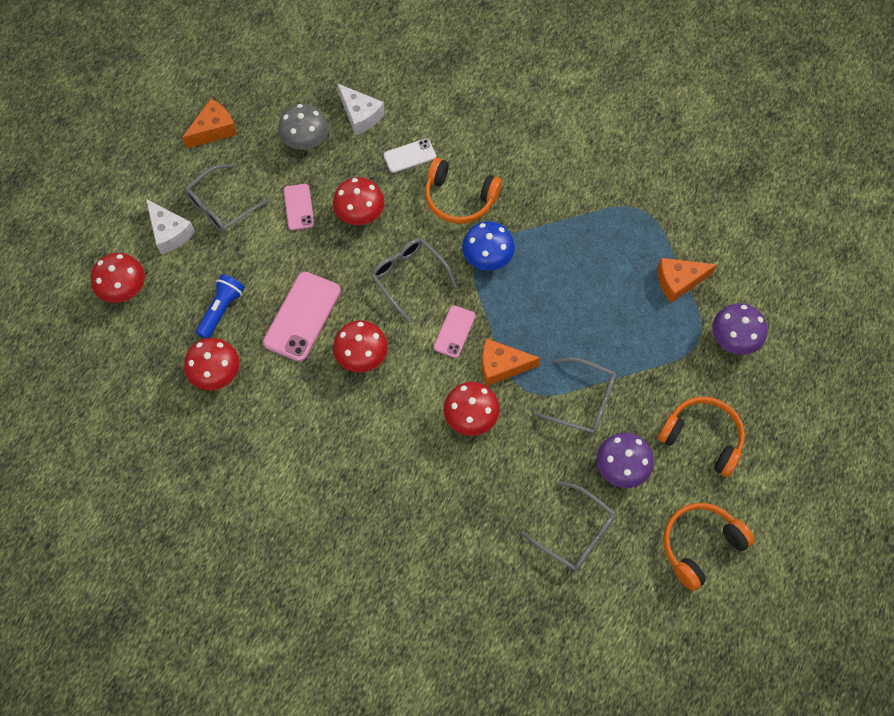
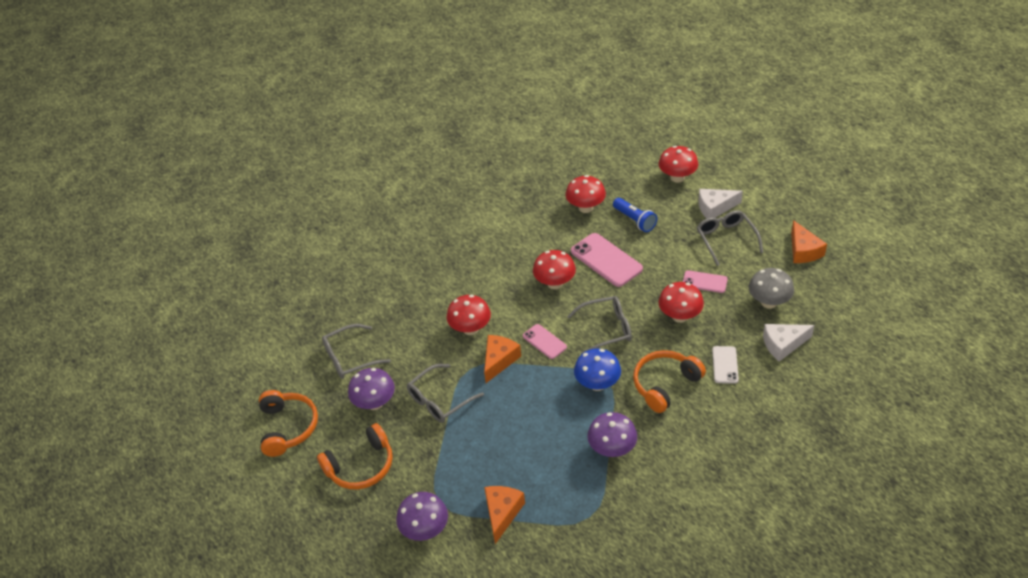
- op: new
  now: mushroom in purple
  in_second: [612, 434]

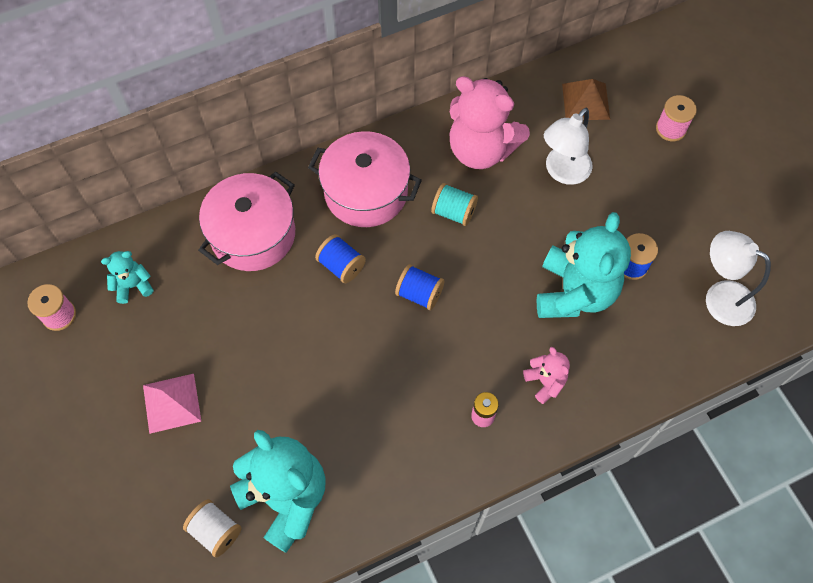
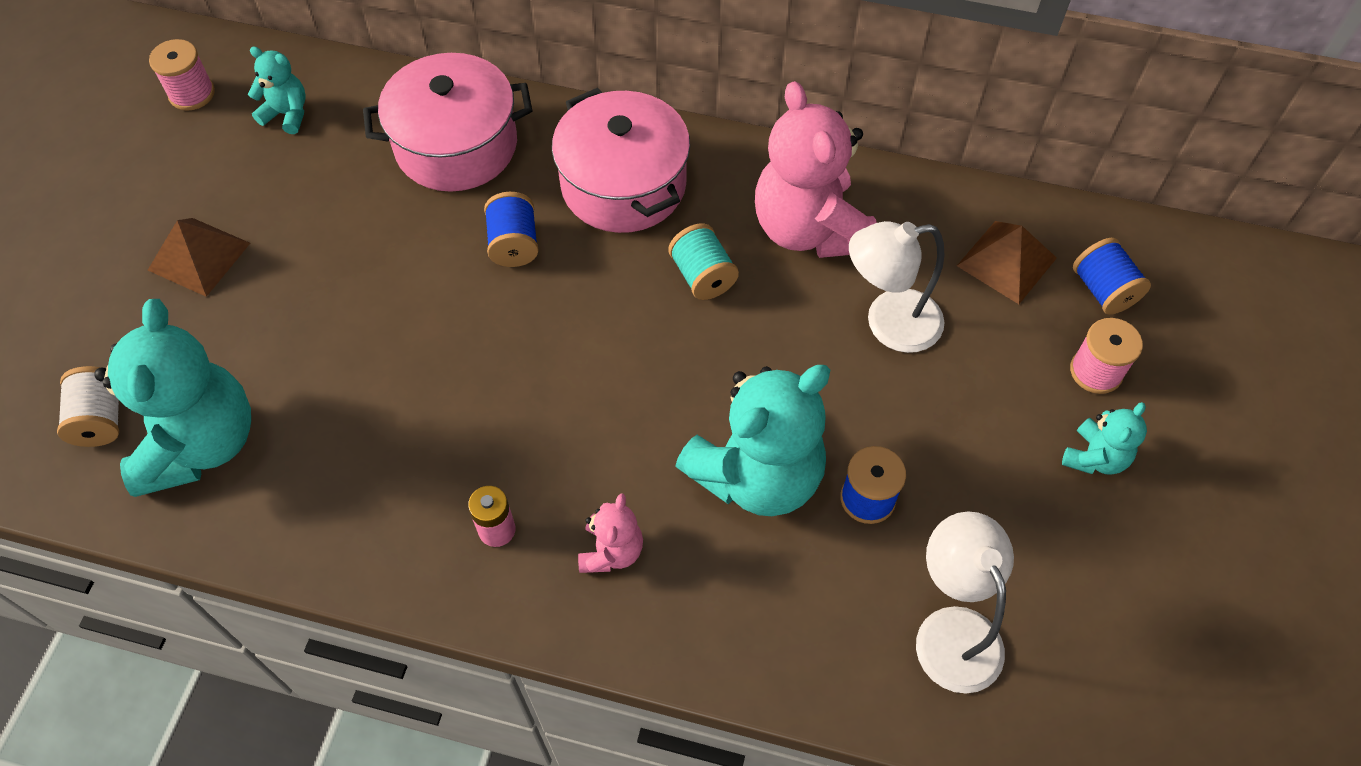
- op: repainted
  was: pyramid in pink
  now: pyramid in brown
  in_first: [172, 404]
  in_second: [199, 257]
- op: new
  now: teddy bear in turquoise
  in_second: [1104, 438]
- op: shifted
  was: spool in blue
  in_first: [420, 287]
  in_second: [1112, 276]

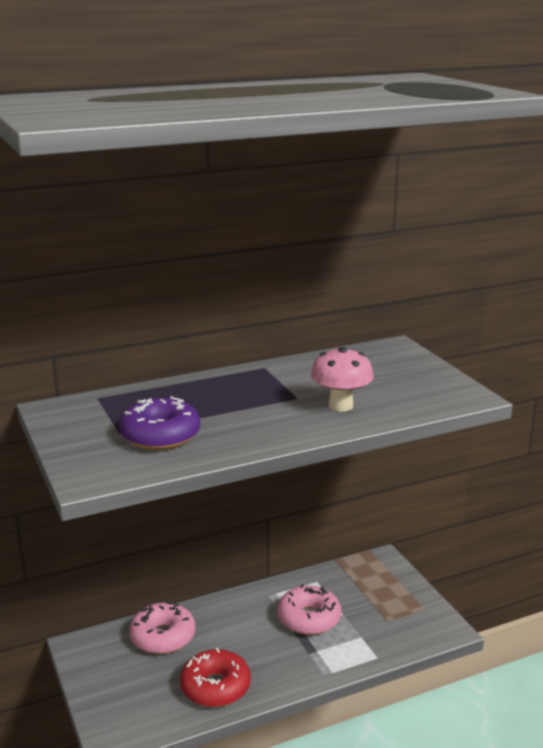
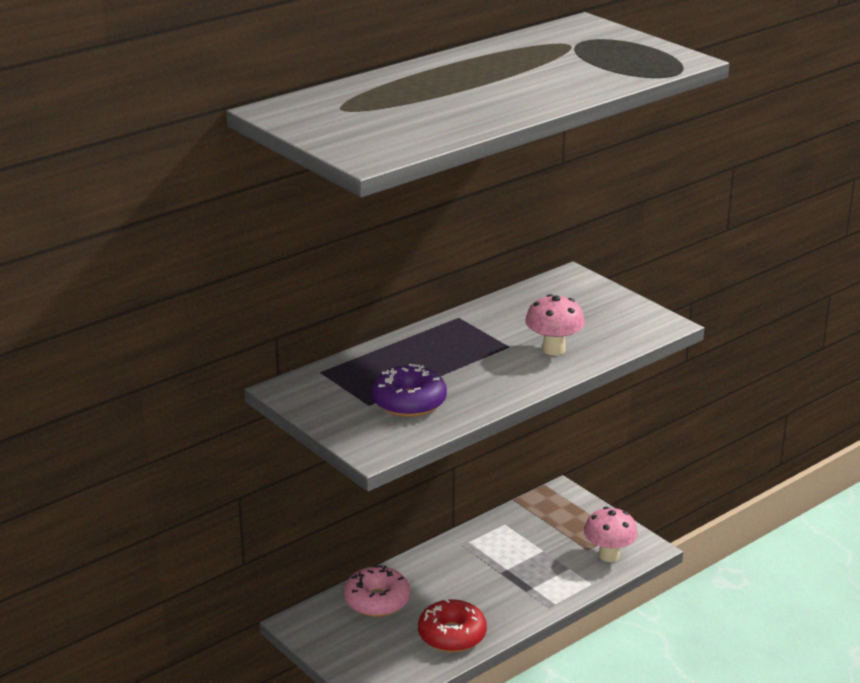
- op: new
  now: mushroom in pink
  in_second: [611, 534]
- op: gone
  was: donut in pink
  in_first: [309, 609]

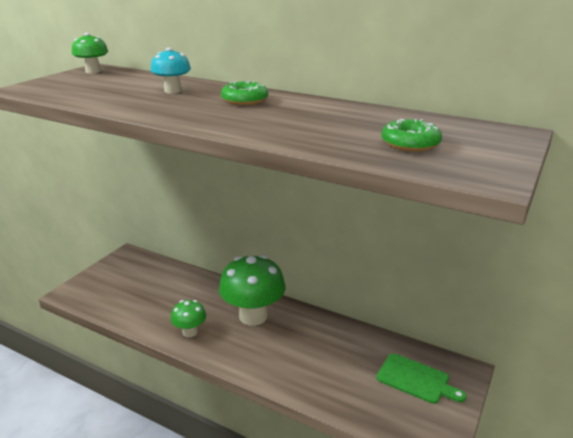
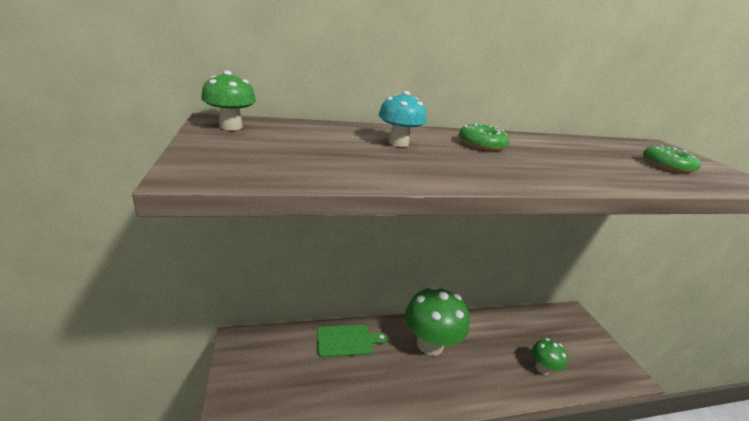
- op: shifted
  was: cutting board in green
  in_first: [421, 378]
  in_second: [352, 341]
- op: shifted
  was: mushroom in green
  in_first: [188, 318]
  in_second: [550, 356]

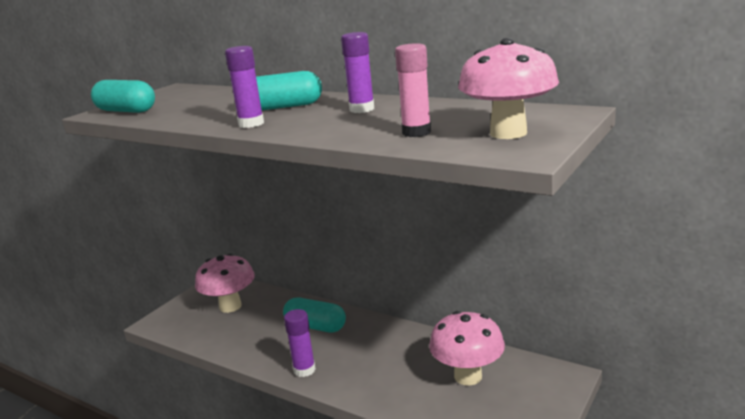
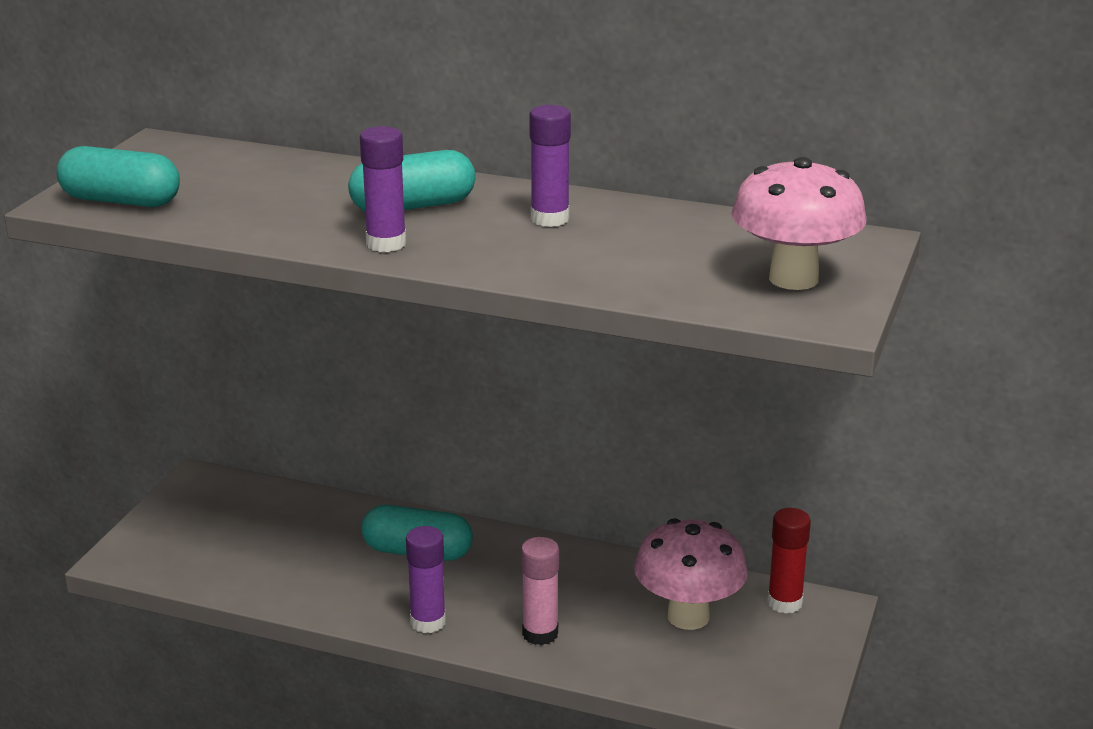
- op: shifted
  was: glue stick in pink
  in_first: [413, 90]
  in_second: [540, 591]
- op: new
  now: glue stick in red
  in_second: [789, 561]
- op: gone
  was: mushroom in pink
  in_first: [225, 283]

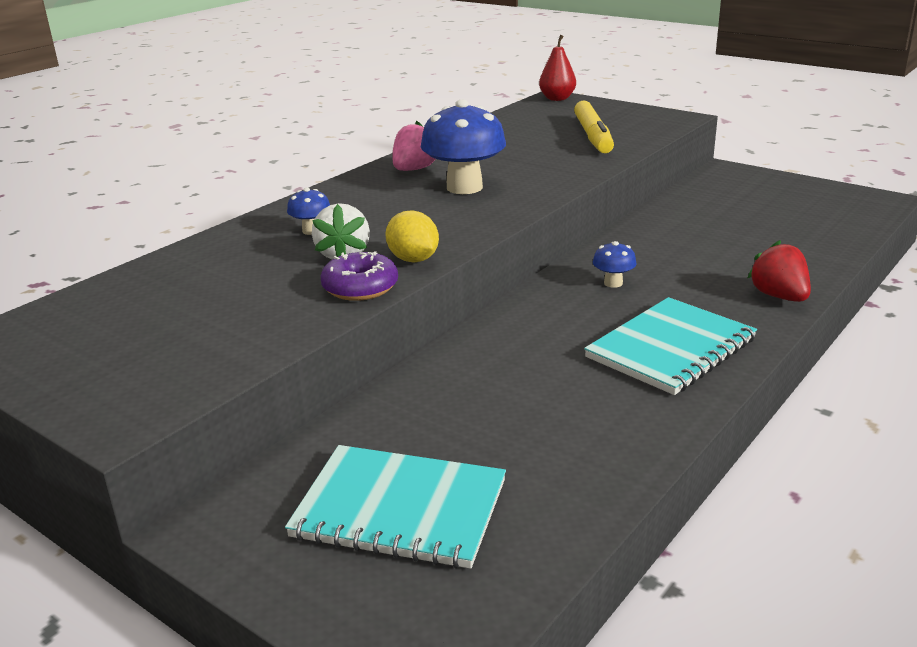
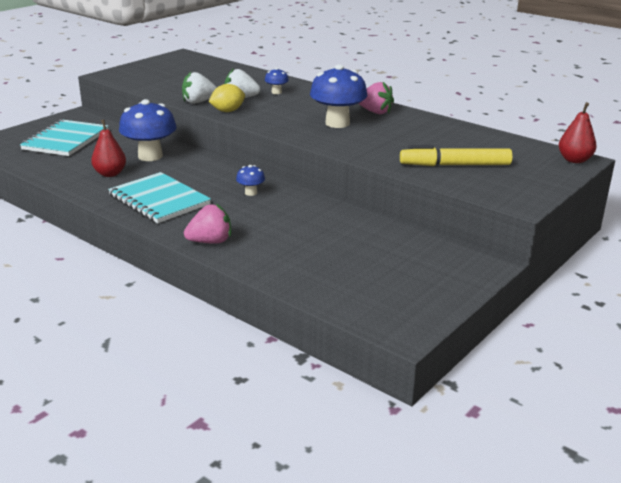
- op: new
  now: pear in red
  in_second: [108, 148]
- op: new
  now: mushroom in blue
  in_second: [148, 130]
- op: swapped
  was: donut in purple
  now: strawberry in white
  in_first: [359, 276]
  in_second: [199, 88]
- op: repainted
  was: strawberry in red
  now: strawberry in pink
  in_first: [779, 271]
  in_second: [207, 223]

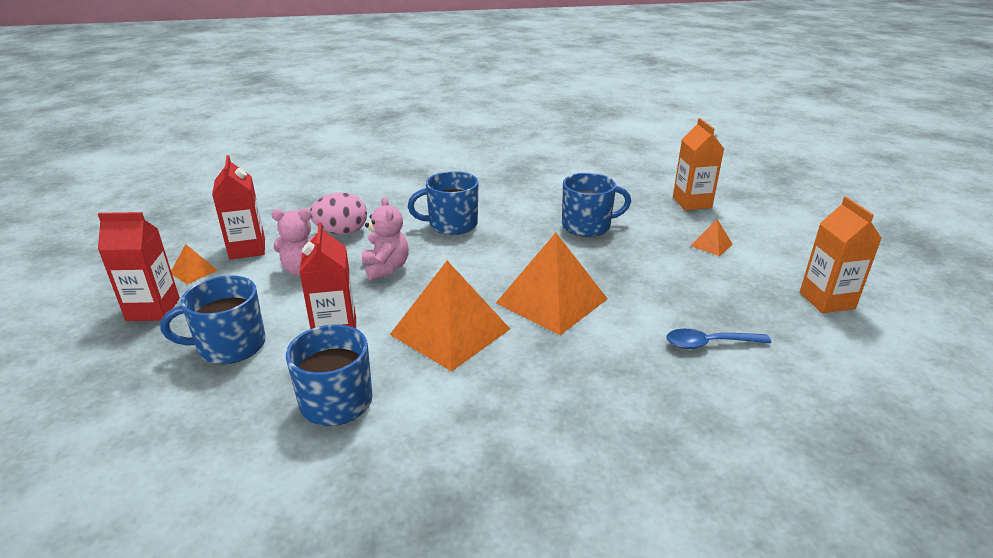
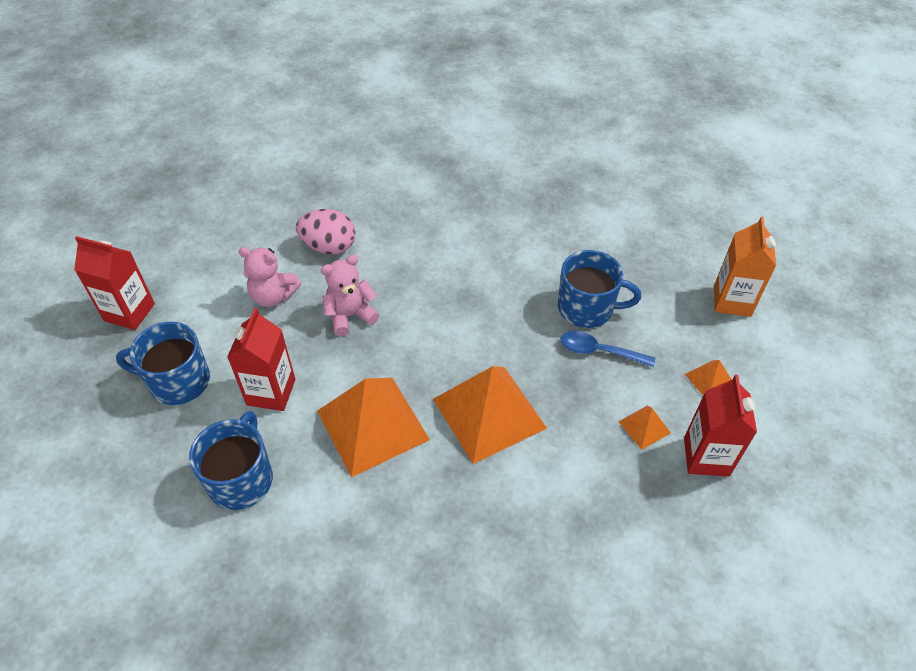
- op: rotated
  was: teddy bear in pink
  in_first: [385, 239]
  in_second: [350, 296]
  clockwise: -120
- op: shifted
  was: spoon in blue
  in_first: [718, 339]
  in_second: [607, 349]
- op: shifted
  was: pyramid in orange
  in_first: [194, 264]
  in_second: [644, 428]
- op: shifted
  was: carton in red
  in_first: [238, 207]
  in_second: [720, 426]
- op: gone
  was: mug in blue
  in_first: [443, 203]
- op: gone
  was: carton in orange
  in_first: [841, 255]

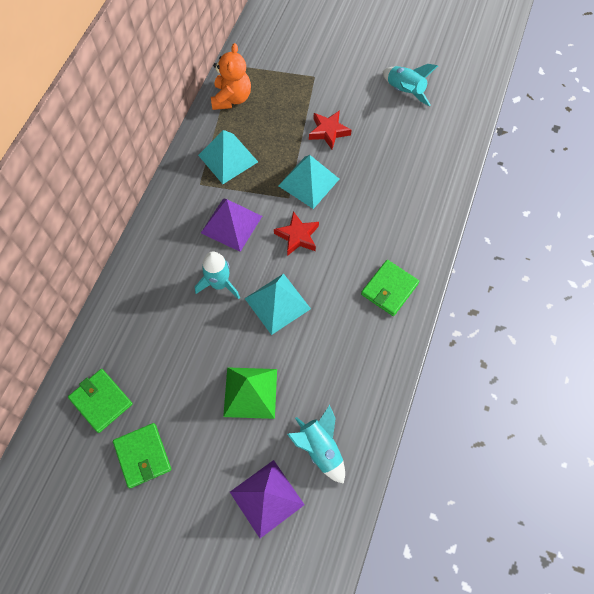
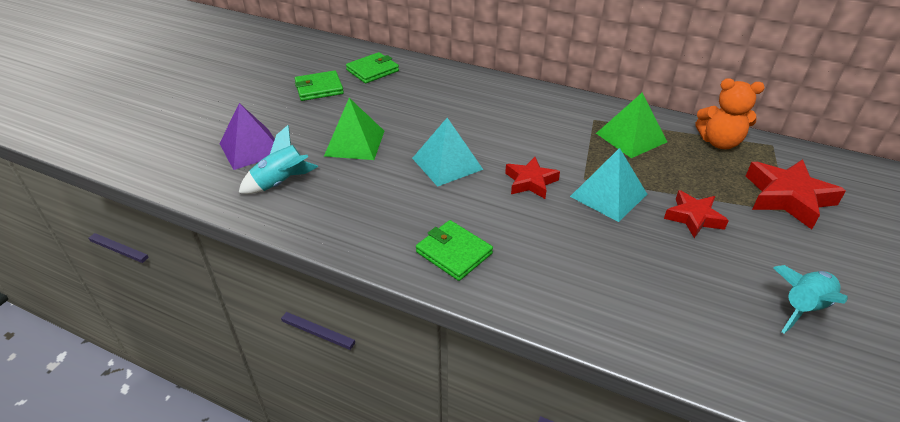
- op: repainted
  was: pyramid in turquoise
  now: pyramid in green
  in_first: [228, 157]
  in_second: [631, 125]
- op: new
  now: star in red
  in_second: [796, 194]
- op: gone
  was: rocket in turquoise
  in_first: [217, 275]
- op: gone
  was: pyramid in purple
  in_first: [231, 225]

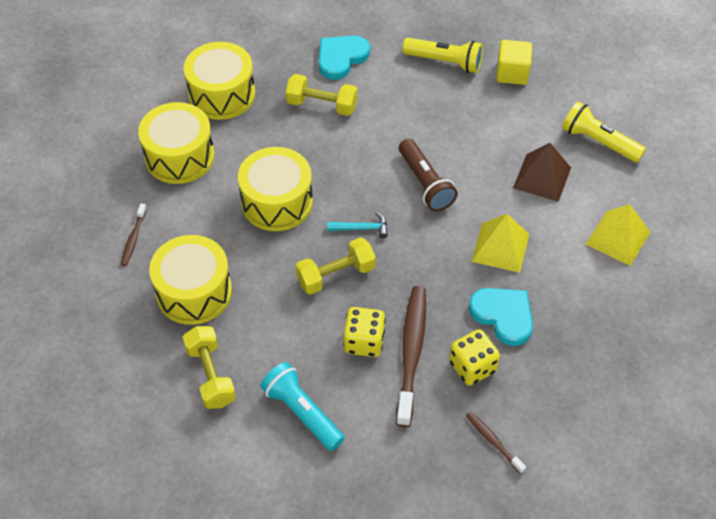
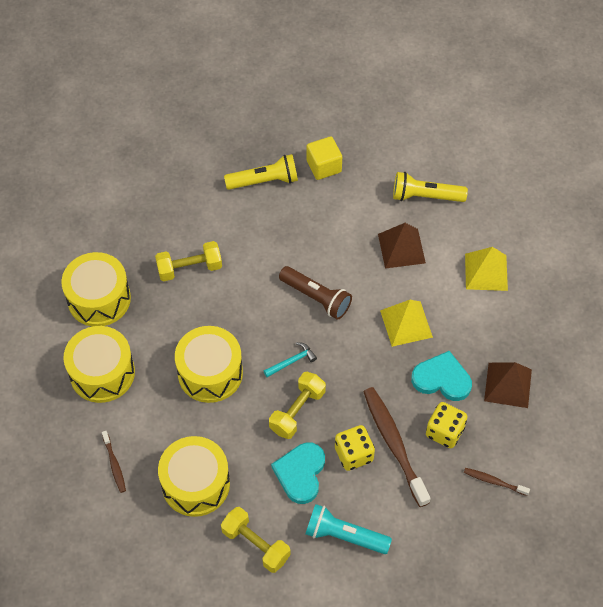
- op: shifted
  was: heart in turquoise
  in_first: [344, 58]
  in_second: [298, 473]
- op: new
  now: pyramid in brown
  in_second: [508, 385]

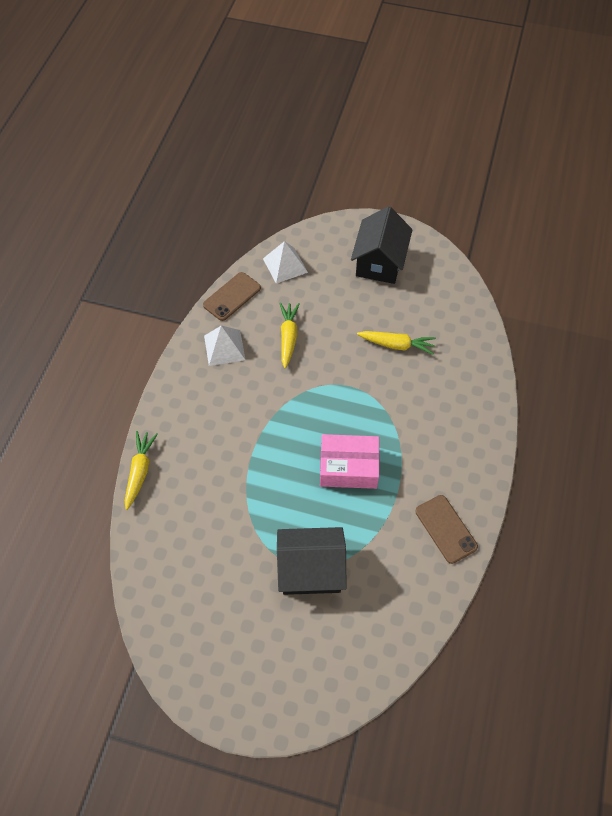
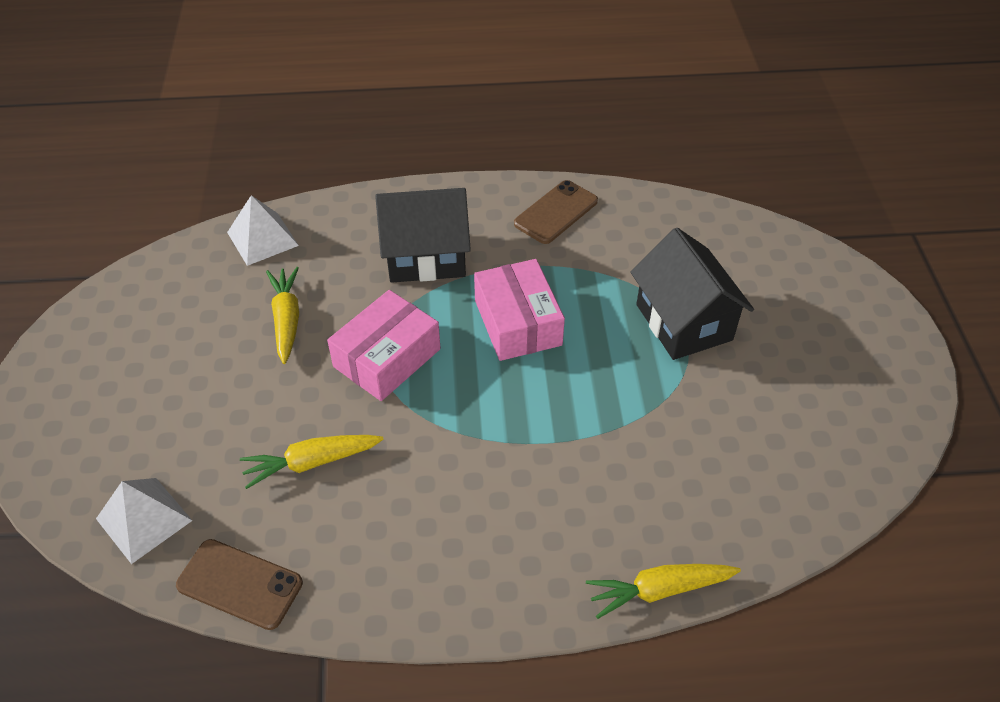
- op: shifted
  was: pyramid in white
  in_first: [224, 346]
  in_second: [263, 230]
- op: new
  now: box in pink
  in_second: [384, 345]
- op: shifted
  was: house in black
  in_first: [382, 245]
  in_second: [423, 235]

